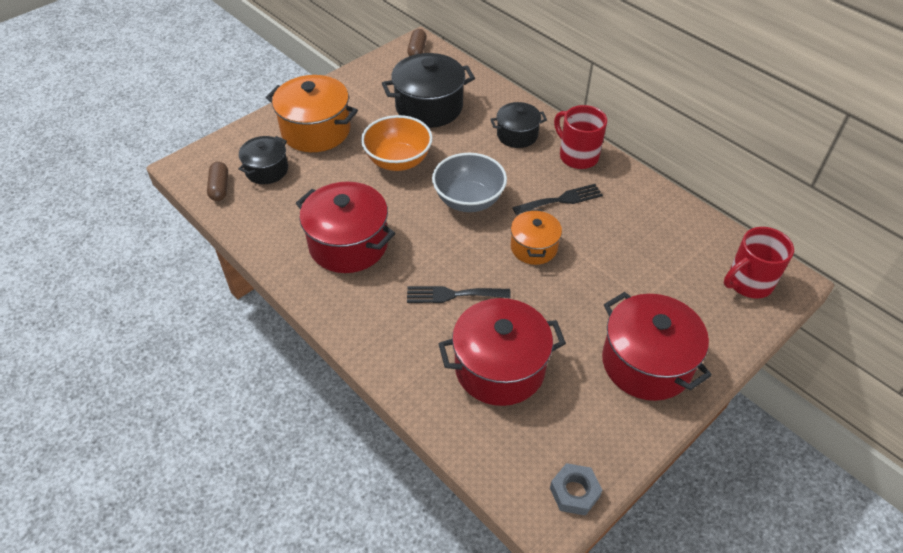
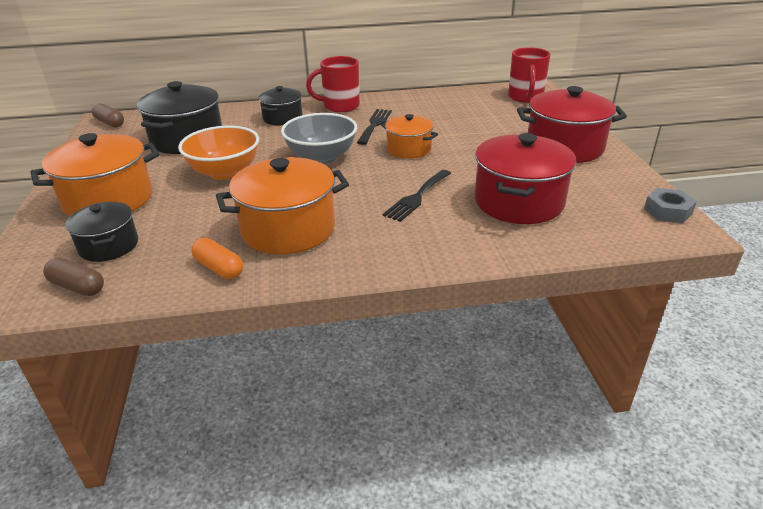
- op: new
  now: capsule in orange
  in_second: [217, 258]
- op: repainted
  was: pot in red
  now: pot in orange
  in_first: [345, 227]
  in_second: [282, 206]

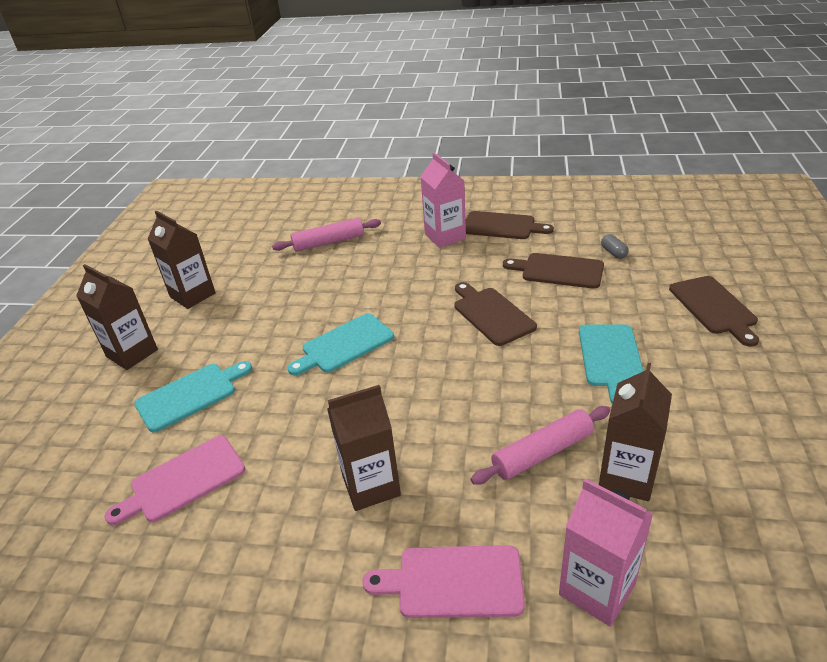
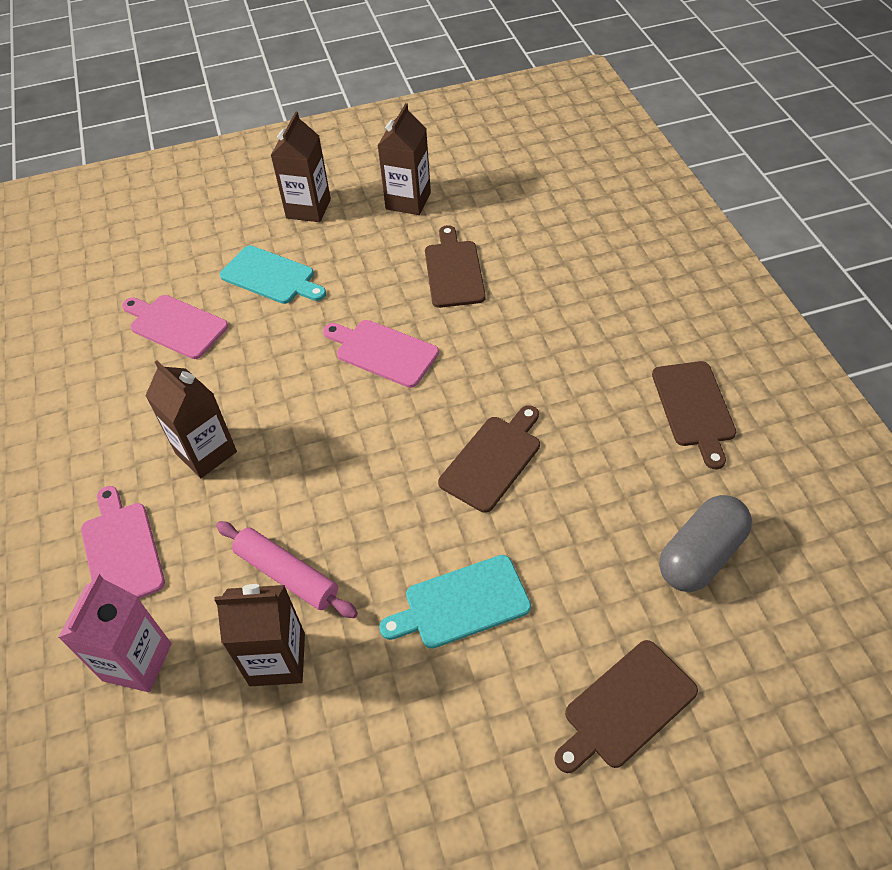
- op: repainted
  was: cutting board in turquoise
  now: cutting board in pink
  in_first: [340, 344]
  in_second: [381, 354]
- op: shifted
  was: cutting board in brown
  in_first: [553, 271]
  in_second: [455, 266]
- op: scaled
  was: capsule in grey
  in_first: [615, 246]
  in_second: [705, 543]
  ratio: 2.24
- op: gone
  was: rolling pin in pink
  in_first: [326, 235]
- op: gone
  was: carton in pink
  in_first: [443, 200]

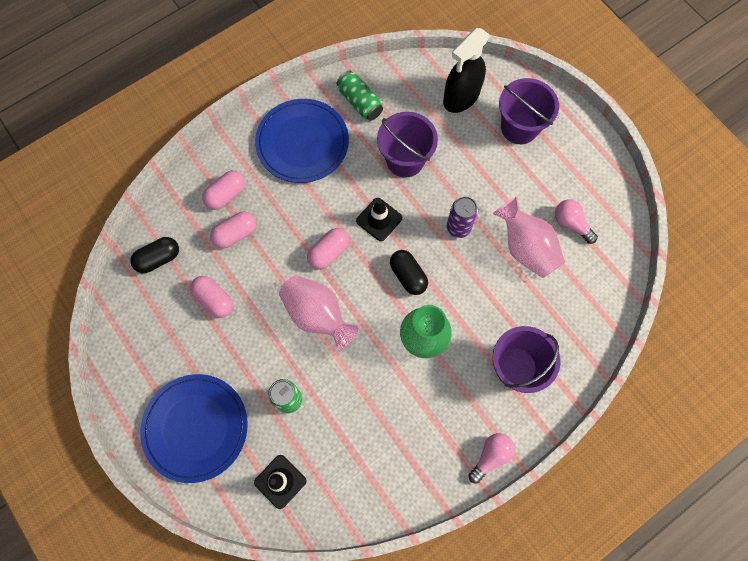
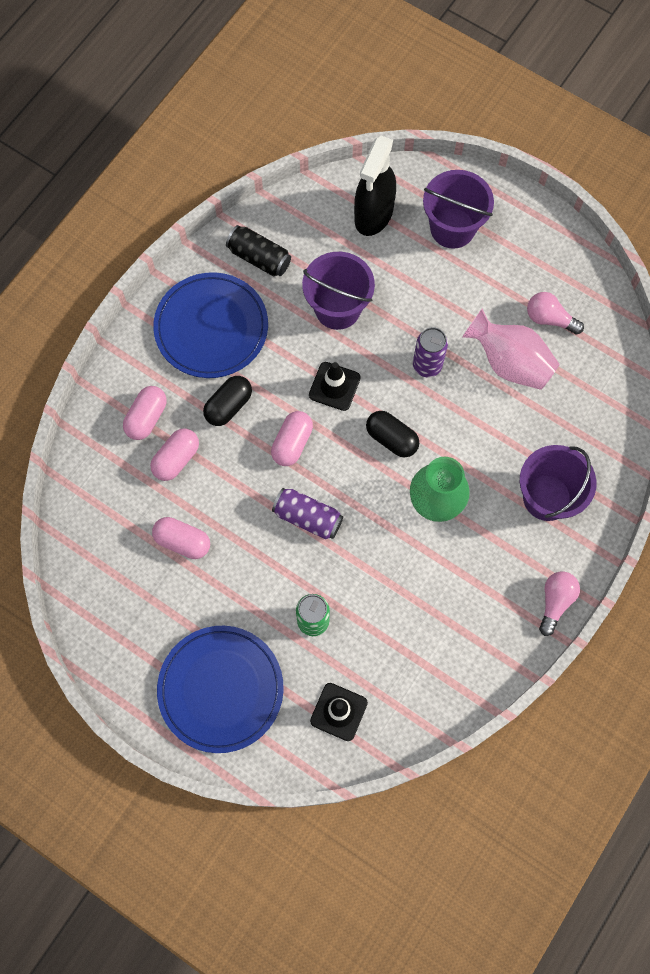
- op: shifted
  was: capsule in black
  in_first: [154, 255]
  in_second: [227, 401]
- op: repainted
  was: can in green
  now: can in black
  in_first: [360, 96]
  in_second: [258, 250]
- op: swapped
  was: vase in pink
  now: can in purple
  in_first: [319, 312]
  in_second: [307, 513]

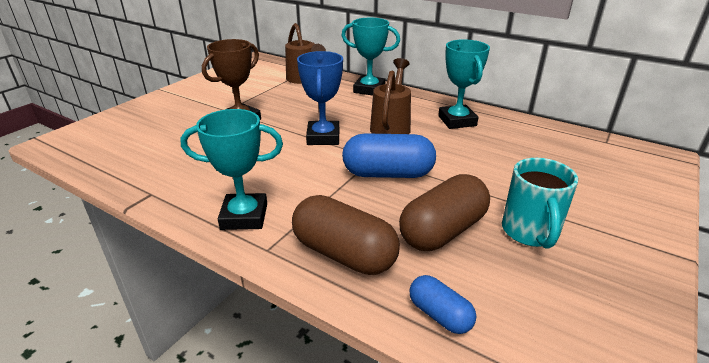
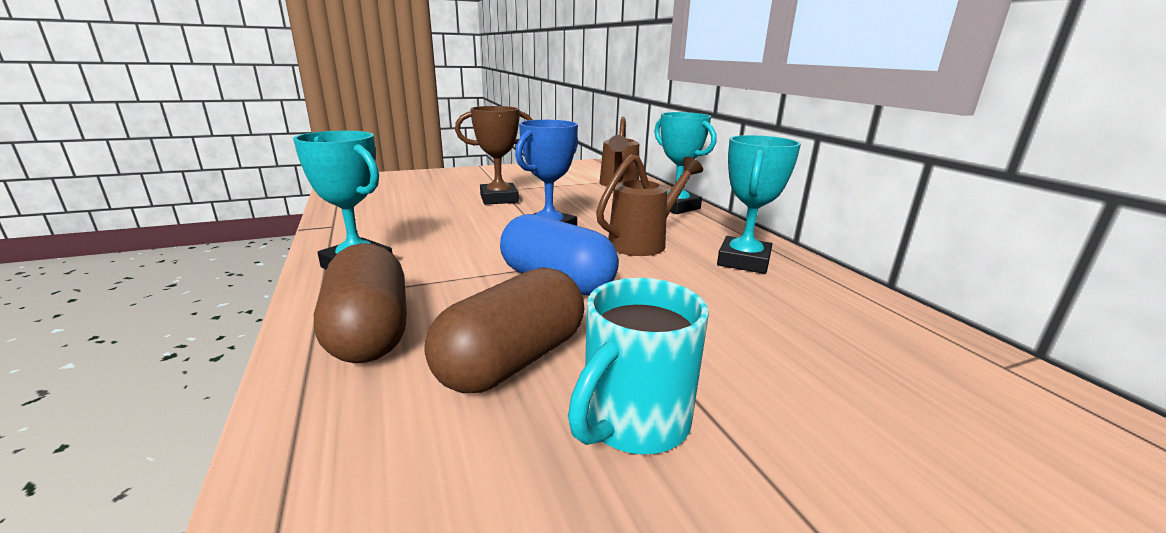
- op: rotated
  was: capsule in brown
  in_first: [444, 212]
  in_second: [504, 330]
  clockwise: -45
- op: gone
  was: capsule in blue
  in_first: [442, 304]

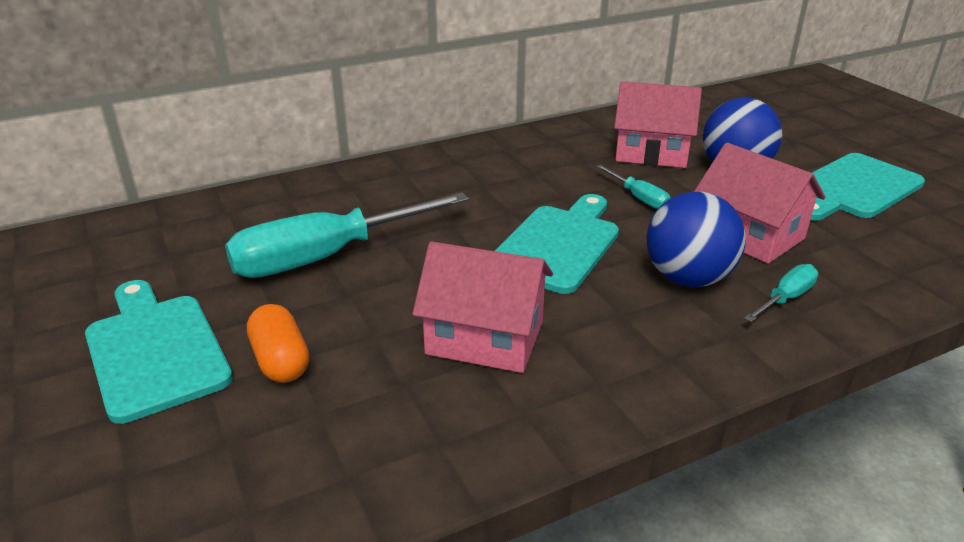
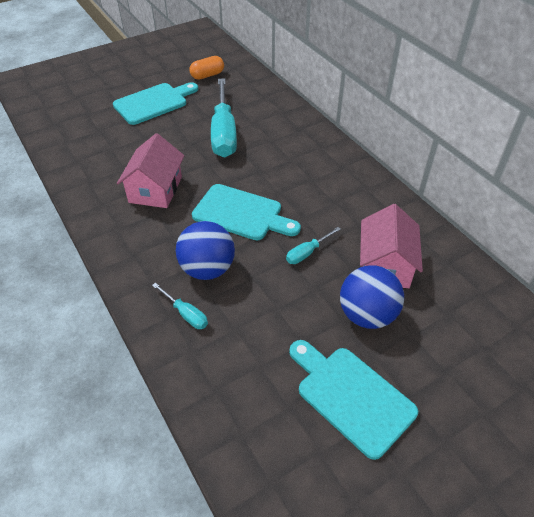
- op: shifted
  was: capsule in orange
  in_first: [278, 343]
  in_second: [206, 68]
- op: rotated
  was: screwdriver in turquoise
  in_first: [347, 235]
  in_second: [224, 117]
  clockwise: -150
- op: gone
  was: house in pink
  in_first: [759, 203]

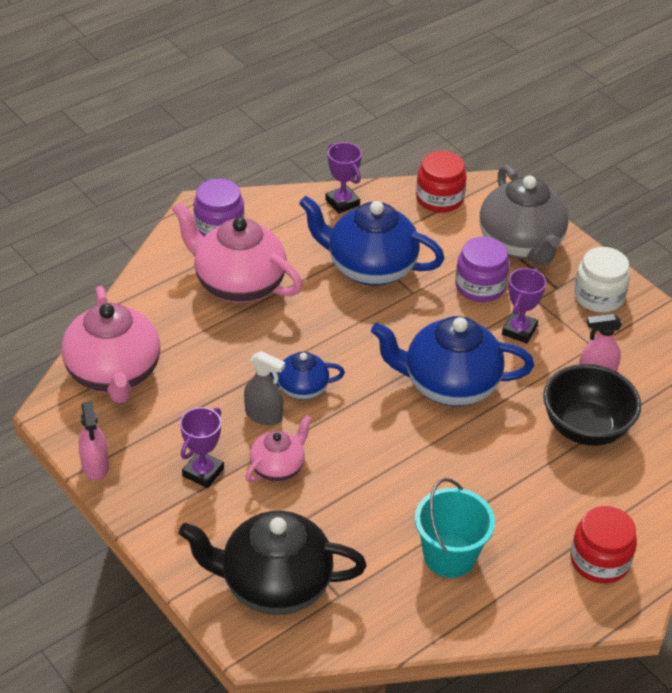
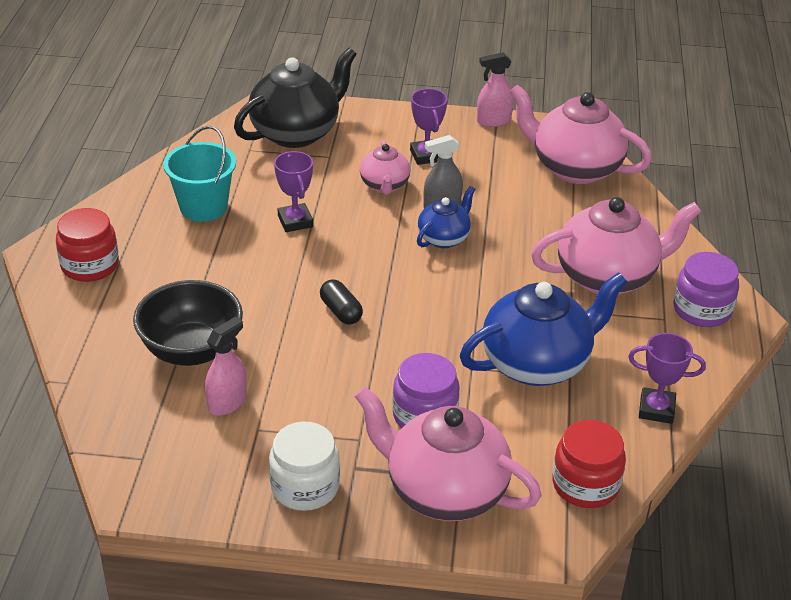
- op: shifted
  was: trophy in purple
  in_first: [524, 306]
  in_second: [293, 191]
- op: swapped
  was: teapot in blue
  now: capsule in black
  in_first: [452, 361]
  in_second: [341, 302]
- op: repainted
  was: teapot in grey
  now: teapot in pink
  in_first: [524, 215]
  in_second: [448, 453]
- op: rotated
  was: spray bottle in pink
  in_first: [94, 440]
  in_second: [495, 89]
  clockwise: -45

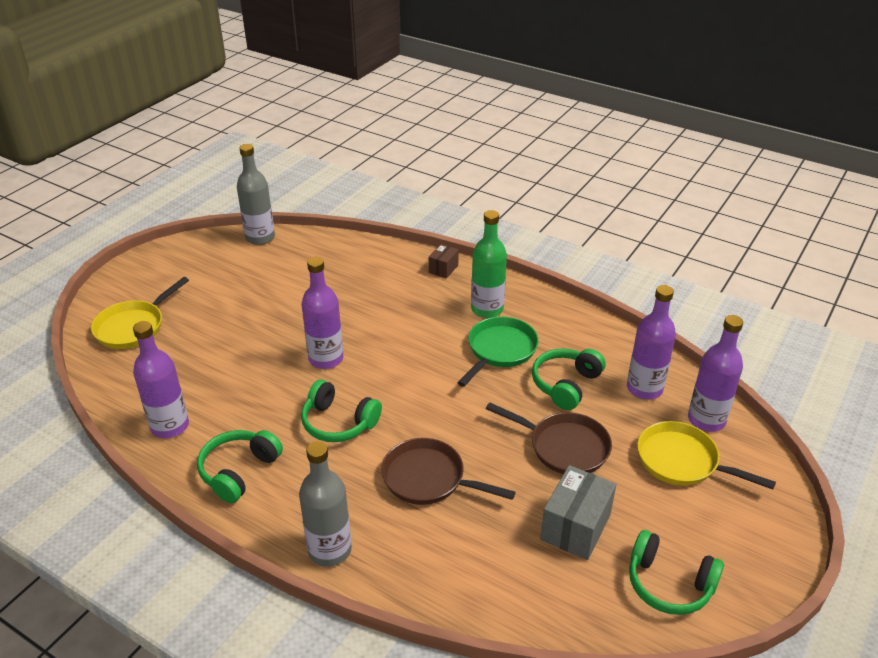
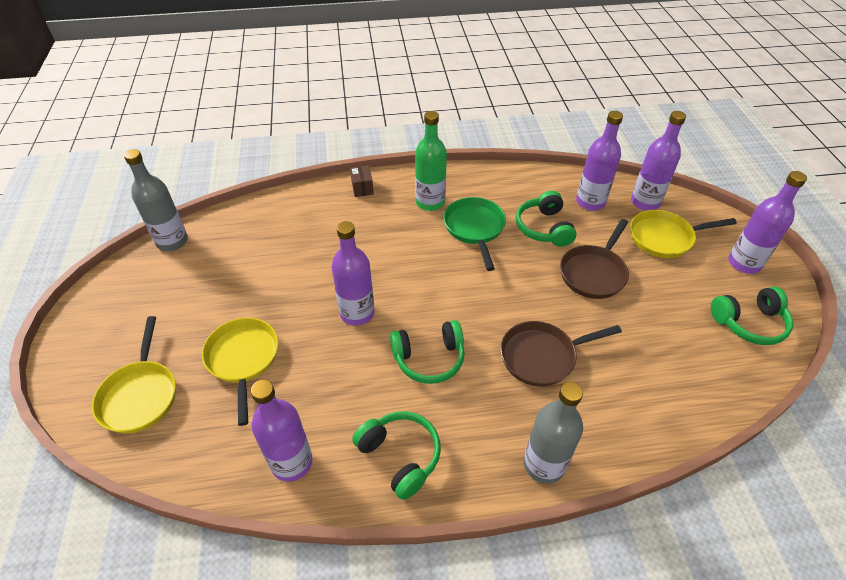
- op: new
  now: pan in yellow
  in_second: [240, 372]
- op: rotated
  was: headphones in green
  in_first: [240, 466]
  in_second: [396, 455]
  clockwise: 150
- op: rotated
  was: pan in brown
  in_first: [549, 438]
  in_second: [594, 259]
  clockwise: 135
- op: new
  now: bottle in purple
  in_second: [767, 222]
- op: gone
  was: box in grey
  in_first: [578, 512]

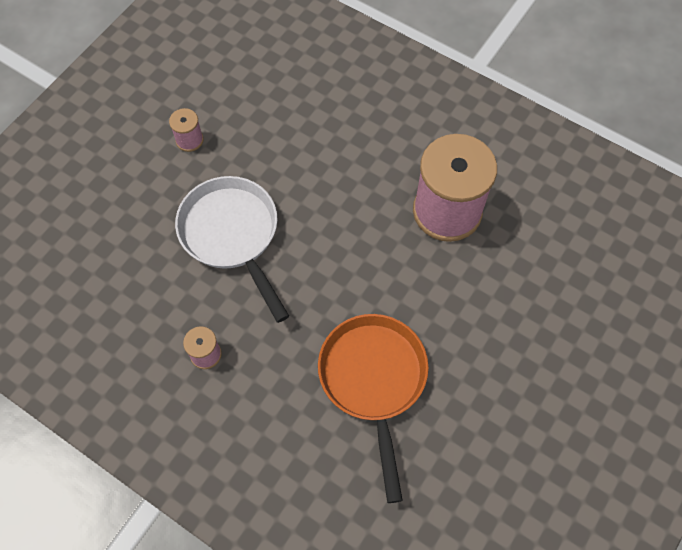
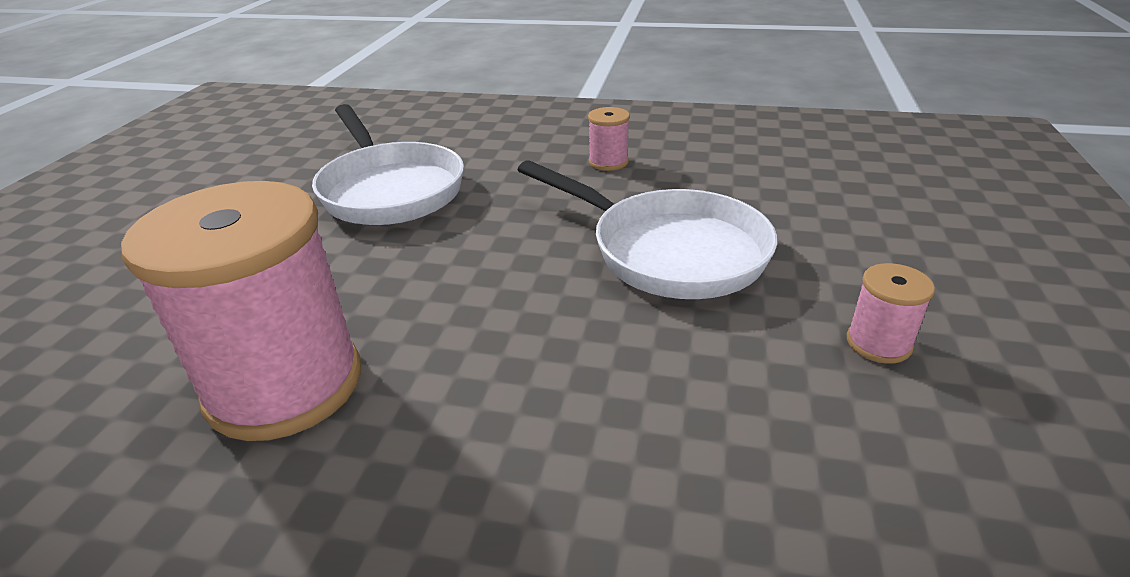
- op: repainted
  was: pan in orange
  now: pan in white
  in_first: [373, 408]
  in_second: [388, 164]

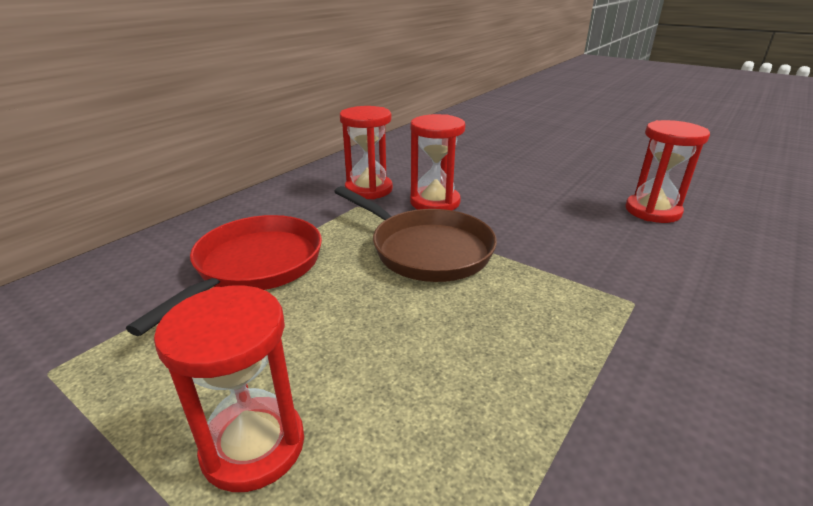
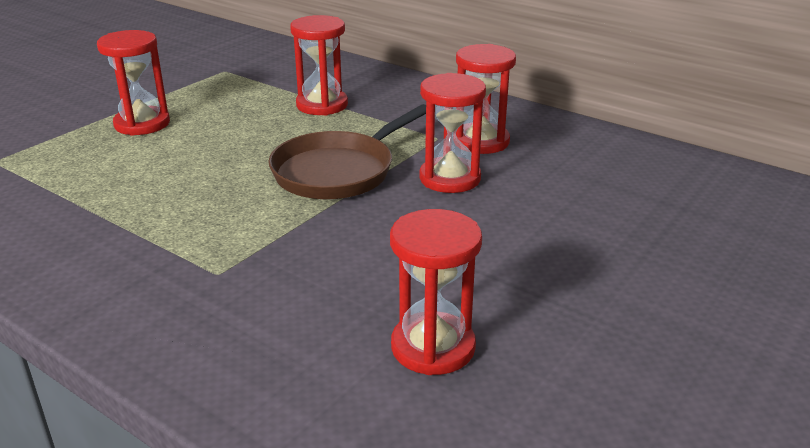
- op: swapped
  was: pan in red
  now: hourglass in red
  in_first: [224, 275]
  in_second: [319, 65]

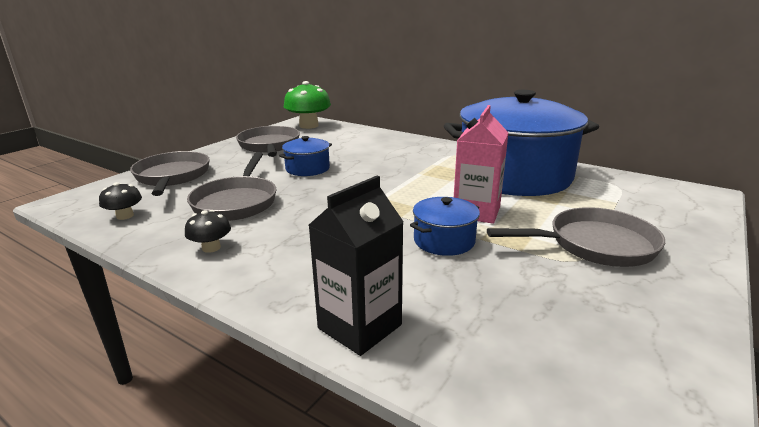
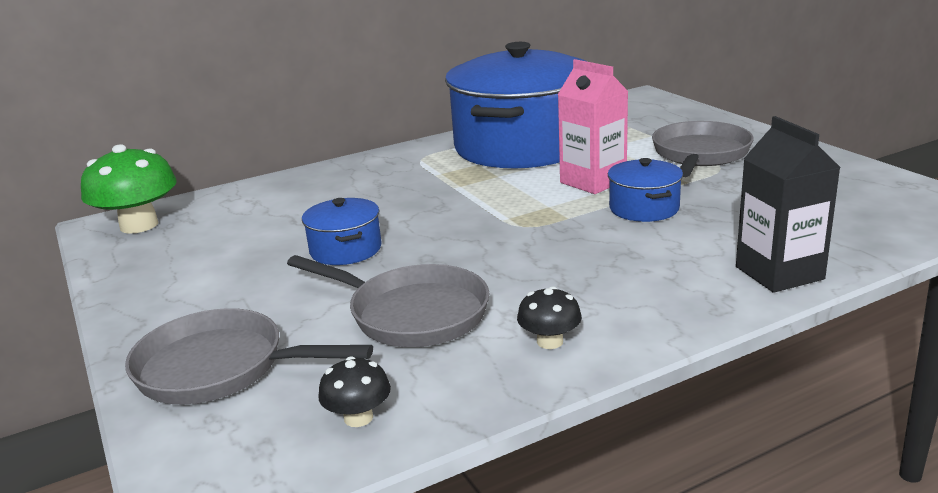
- op: gone
  was: pan in grey
  in_first: [268, 141]

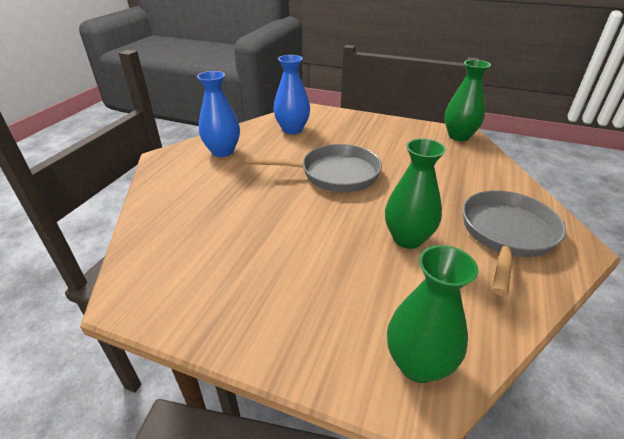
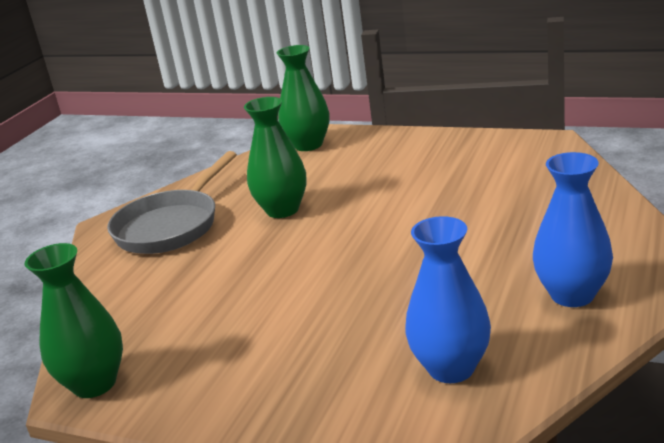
- op: gone
  was: pan in grey
  in_first: [313, 168]

